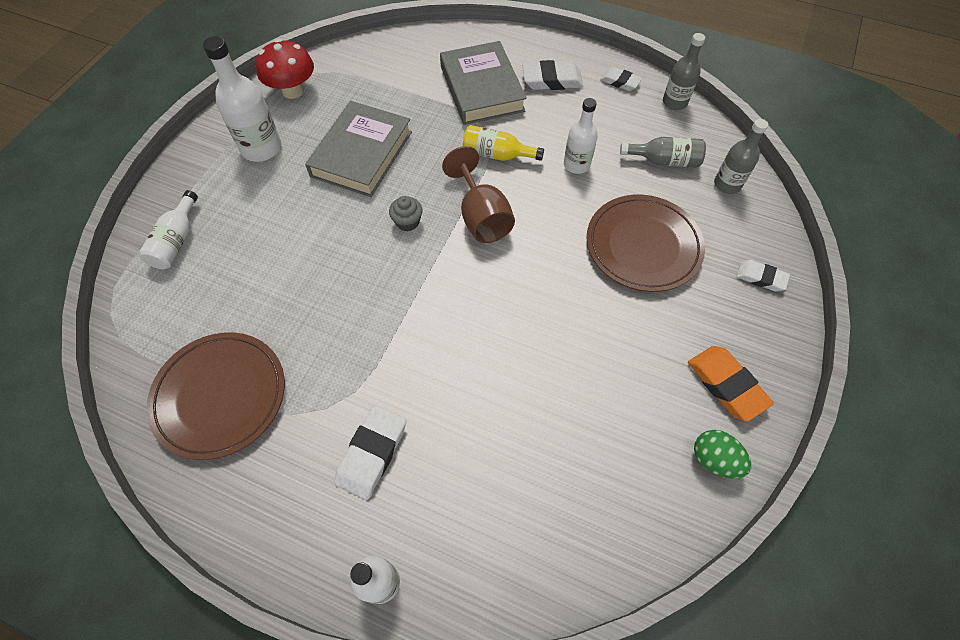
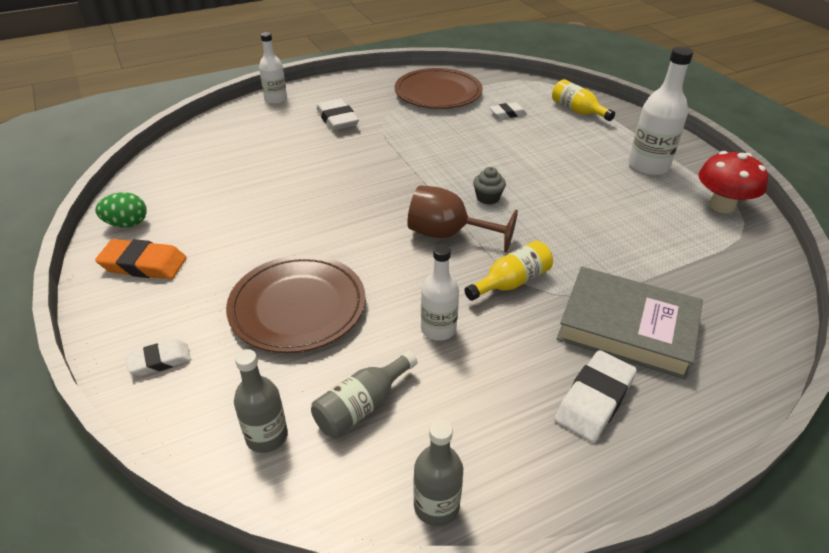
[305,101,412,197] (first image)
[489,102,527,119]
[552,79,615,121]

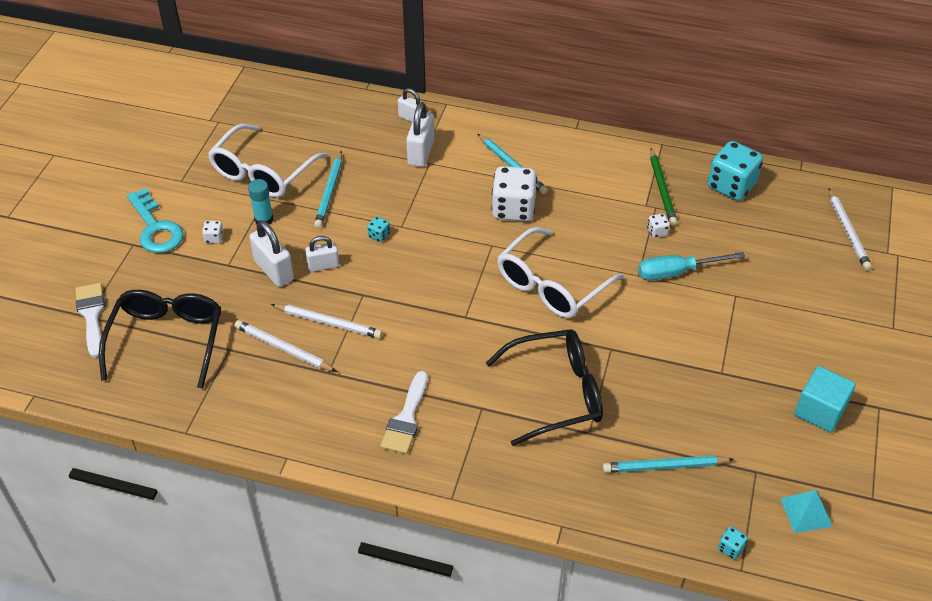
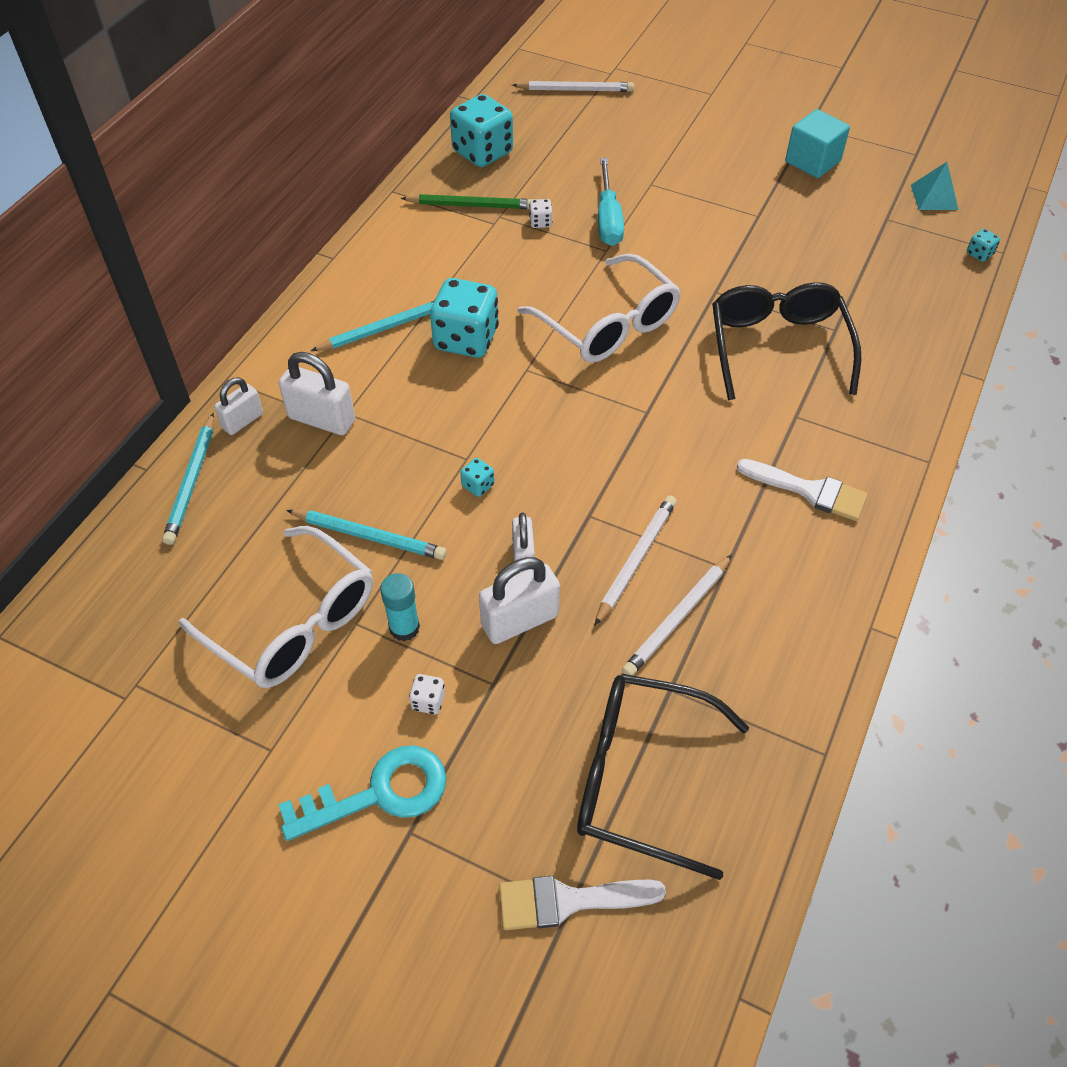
[162,413,214,545]
[430,278,499,358]

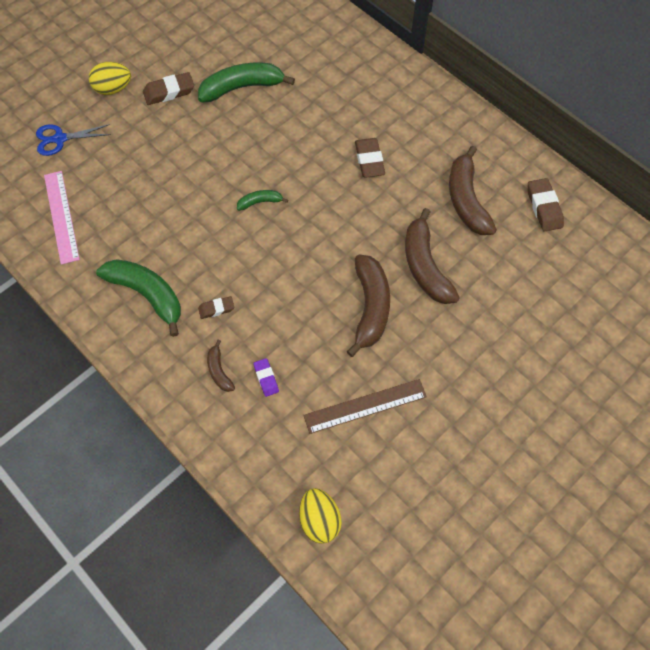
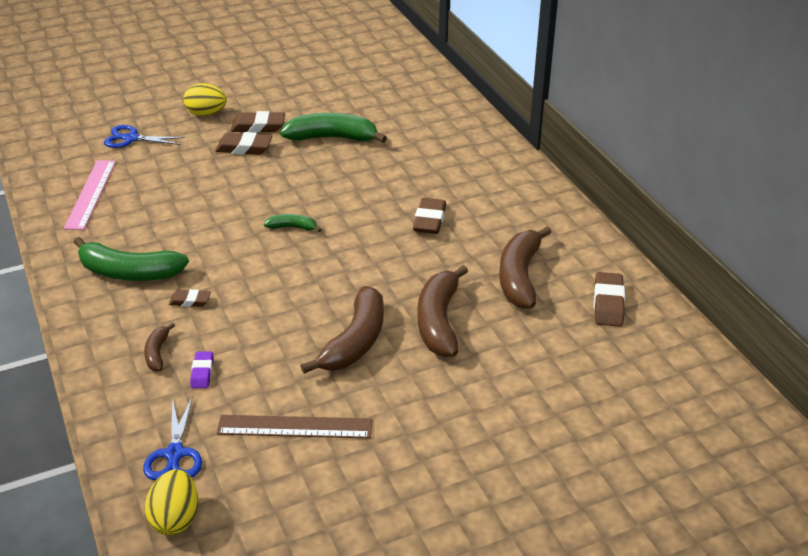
[143,396,202,480]
[215,132,273,155]
[74,237,189,281]

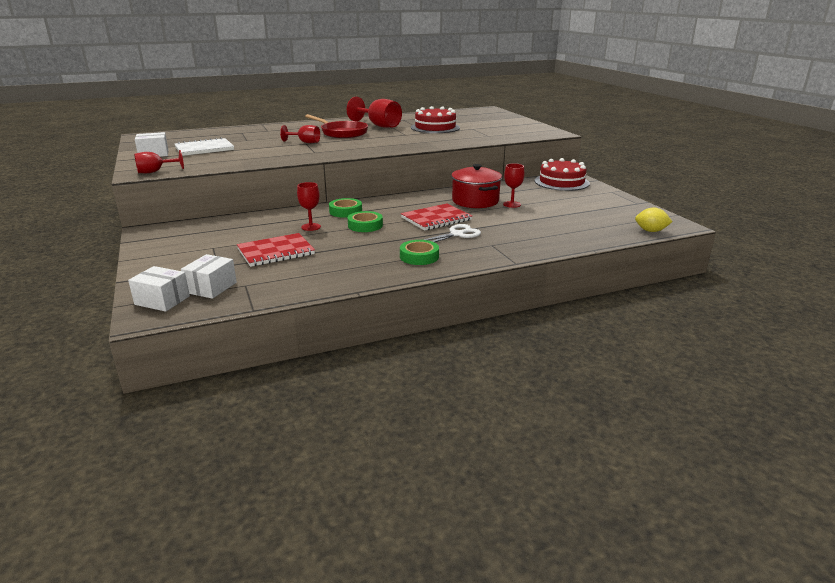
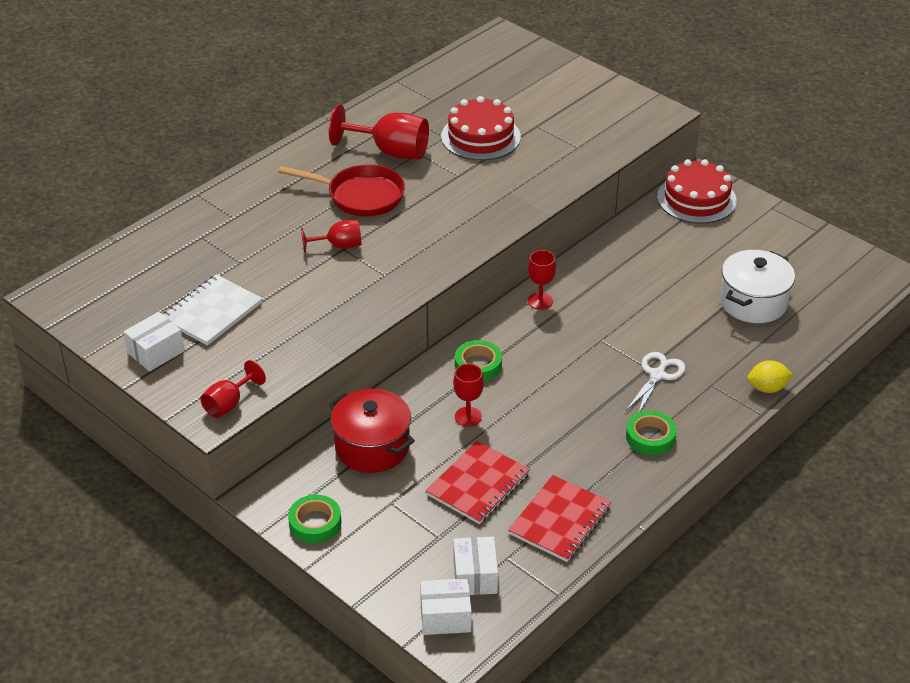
[720,250,795,323]
[288,495,341,543]
[508,475,611,562]
[329,389,415,473]
[528,250,556,310]
[747,360,794,393]

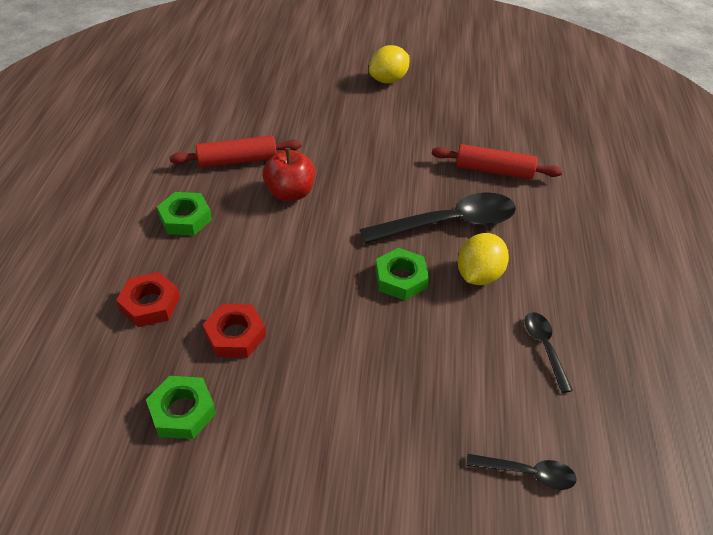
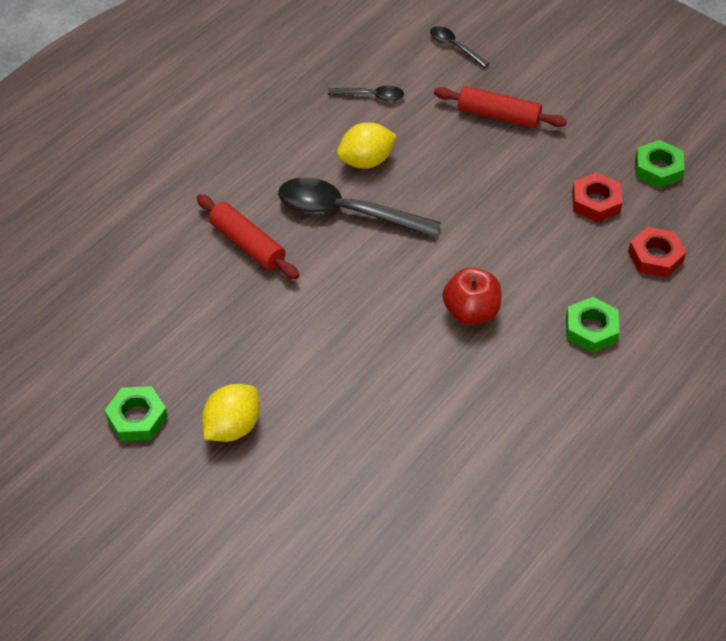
[434,86,567,128]
[104,386,168,441]
[202,384,260,442]
[328,86,404,101]

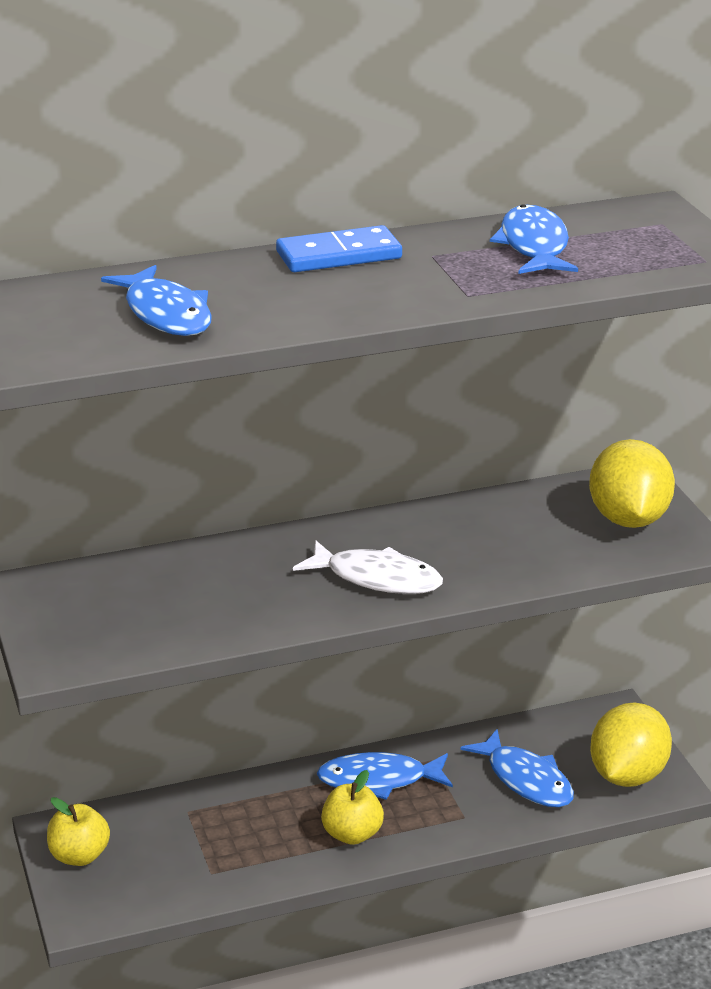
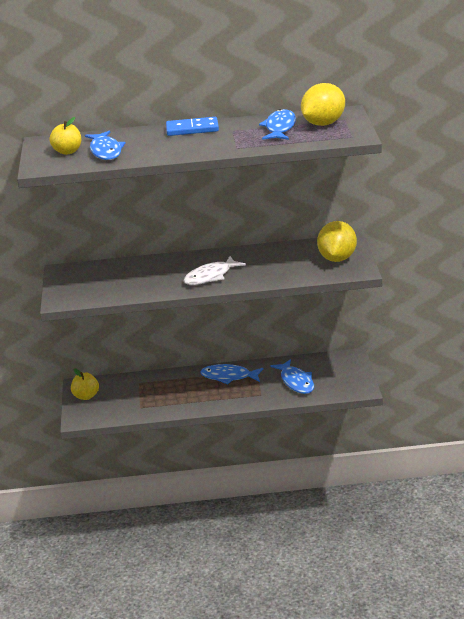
[49,117,81,155]
[301,83,345,126]
[184,256,246,285]

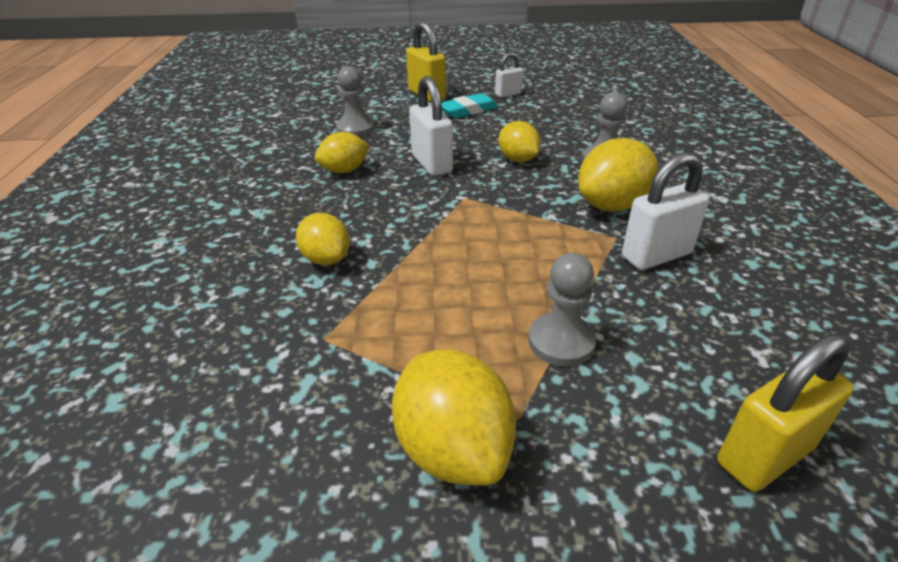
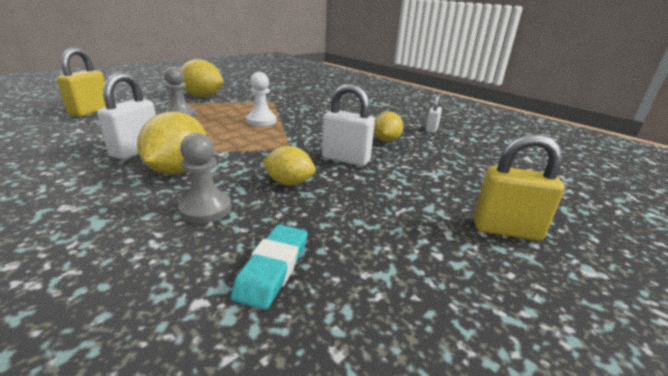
[296,213,350,265] (first image)
[336,66,375,137] (first image)
[246,72,276,126]
[231,225,307,310]
[426,95,442,133]

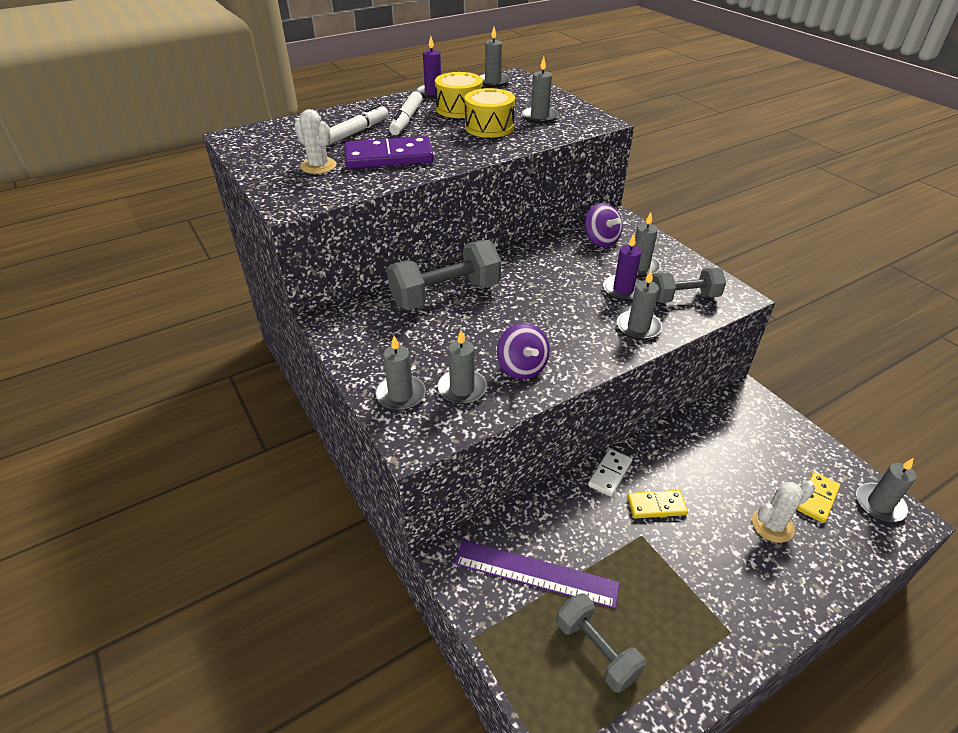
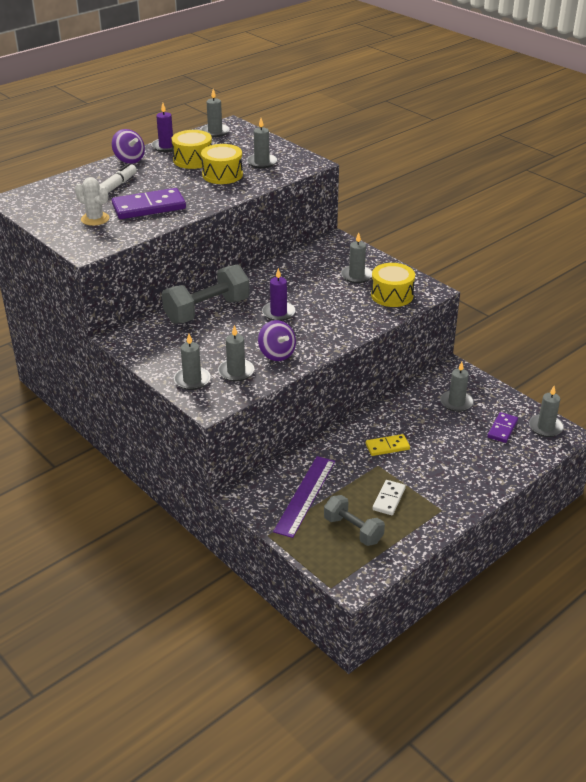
[389,91,423,135] (first image)
[752,481,815,543] (first image)
[112,129,145,164]
[373,480,406,515]
[262,268,295,321]
[440,362,474,412]
[371,263,415,307]
[487,412,518,443]
[273,456,335,538]

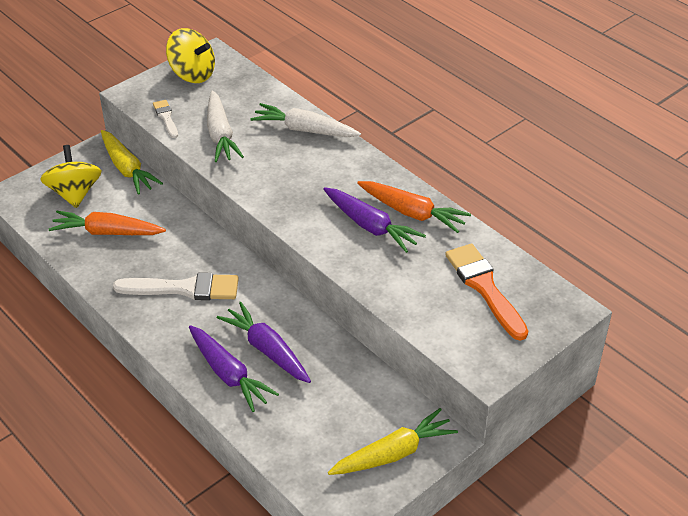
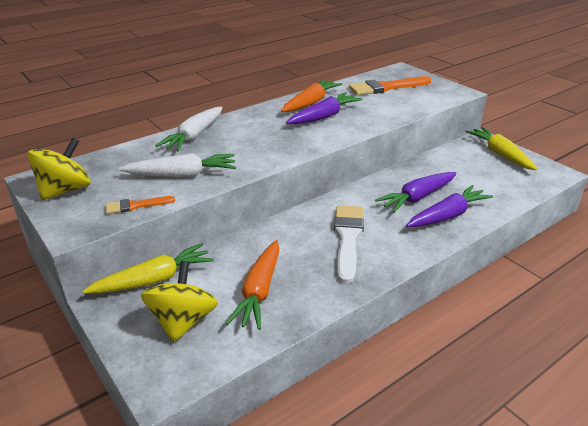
[106,196,175,214]
[141,261,218,343]

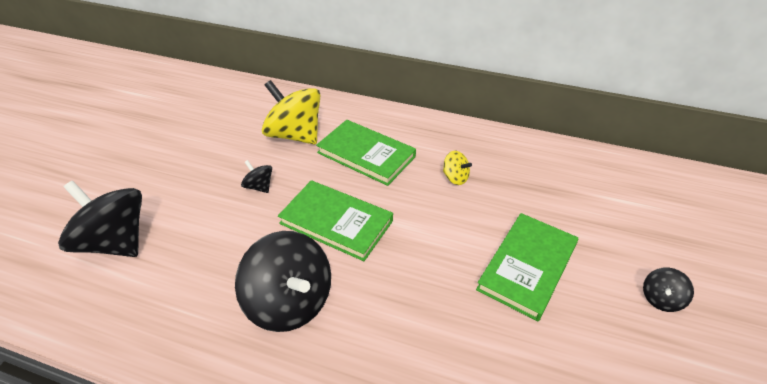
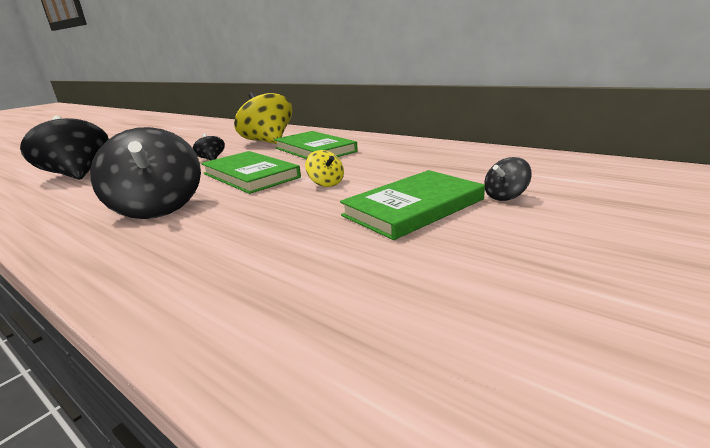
[305,150,344,187]
[484,157,532,201]

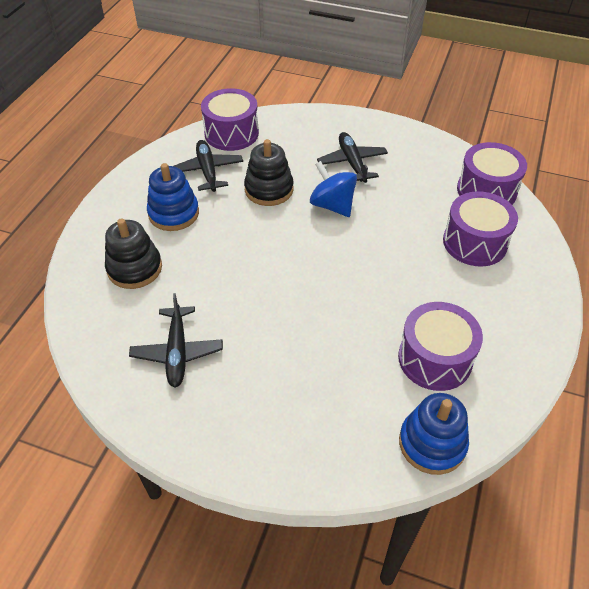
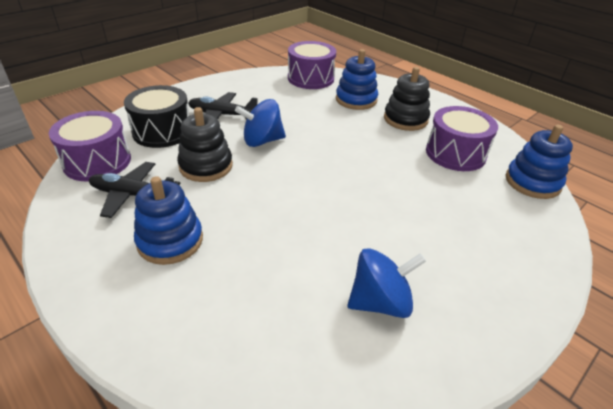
[124,85,189,148]
[384,67,430,131]
[347,248,426,318]
[336,49,378,110]

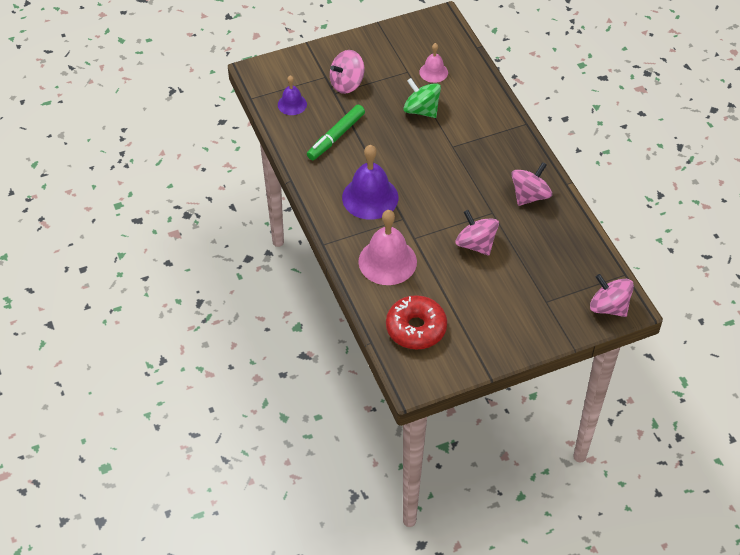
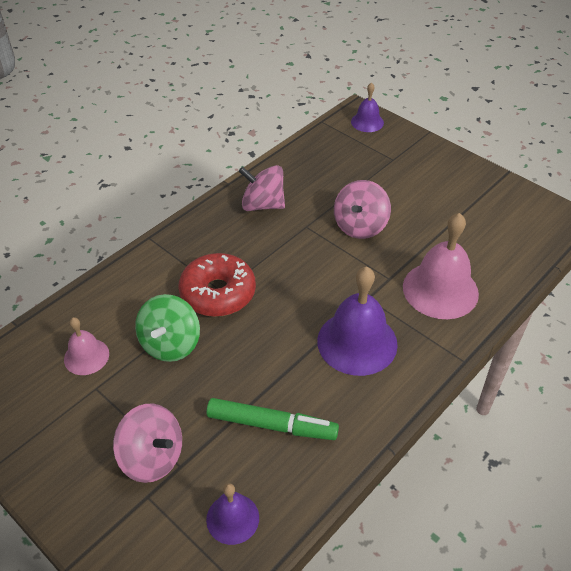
[179,253,256,317]
[351,82,384,132]

